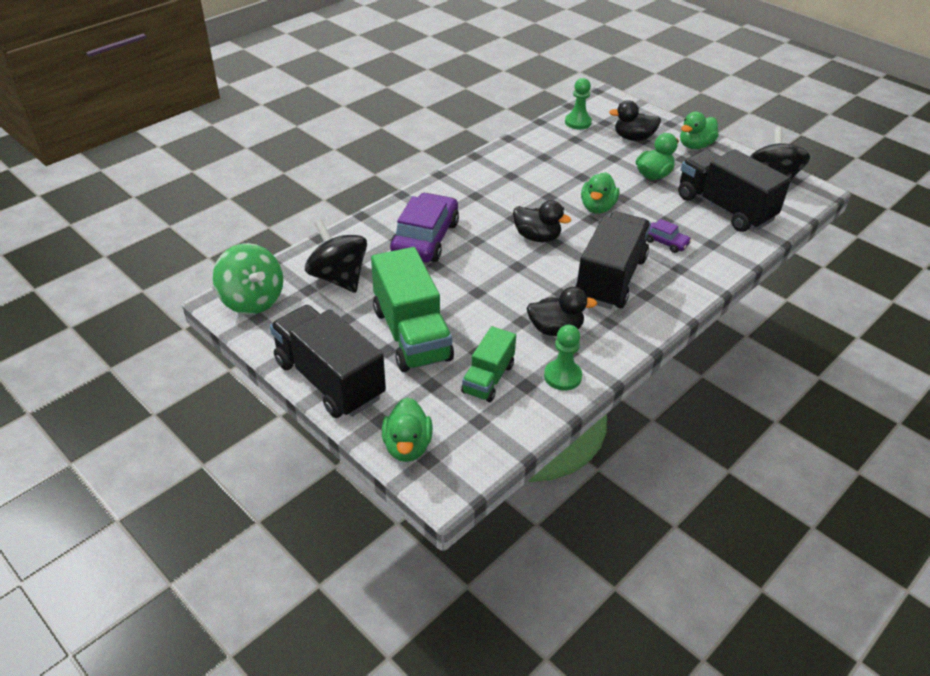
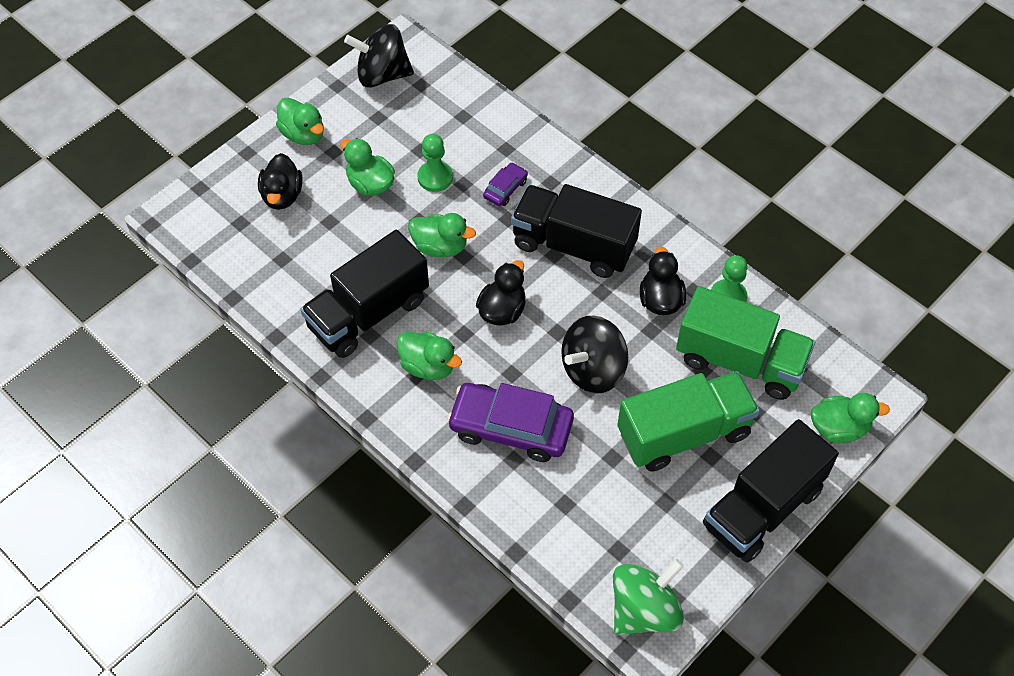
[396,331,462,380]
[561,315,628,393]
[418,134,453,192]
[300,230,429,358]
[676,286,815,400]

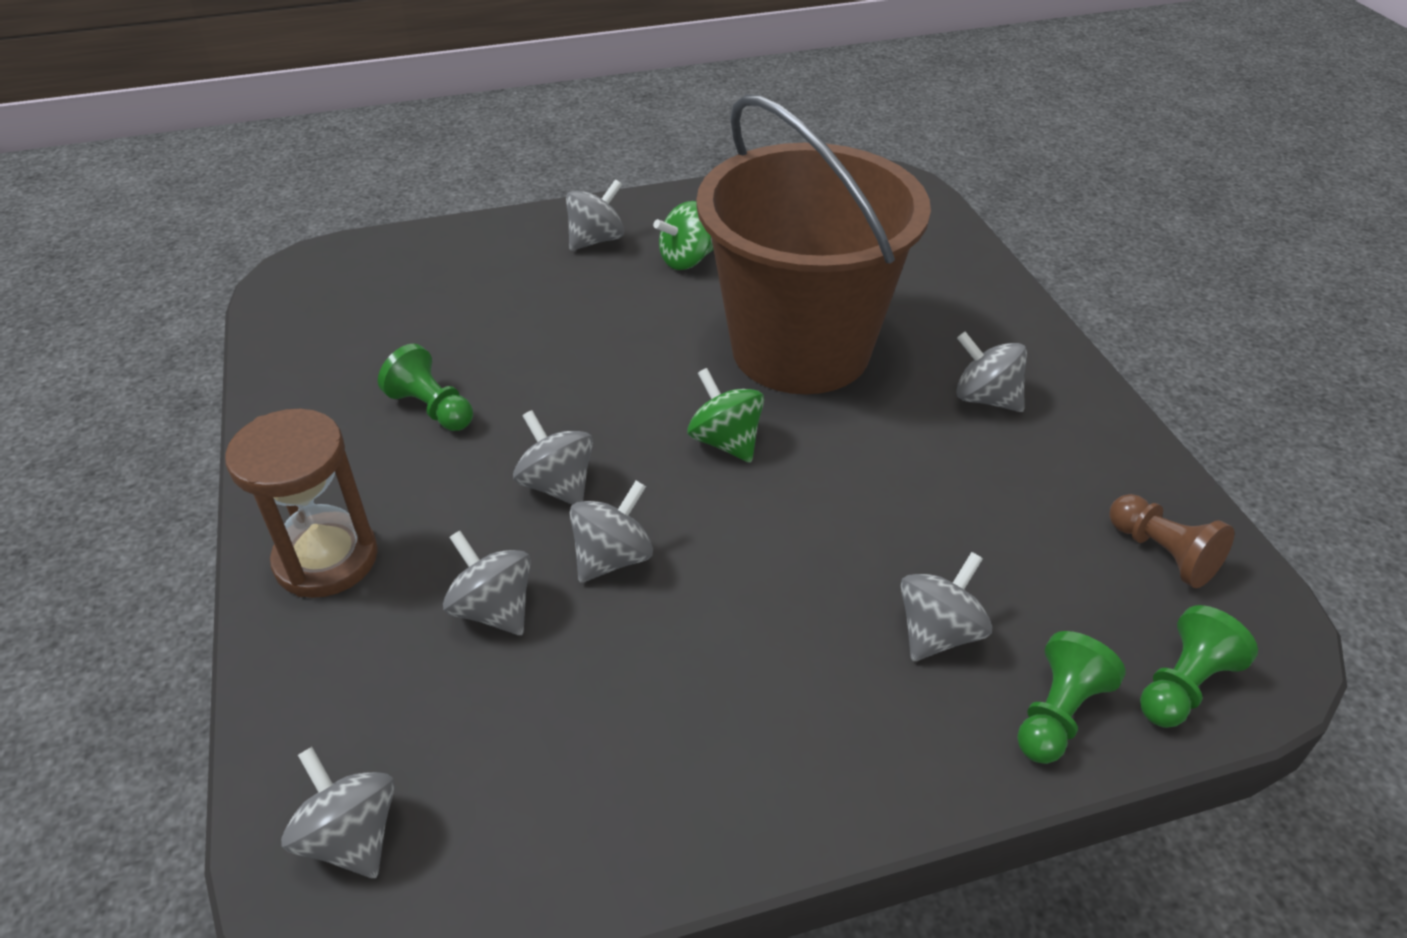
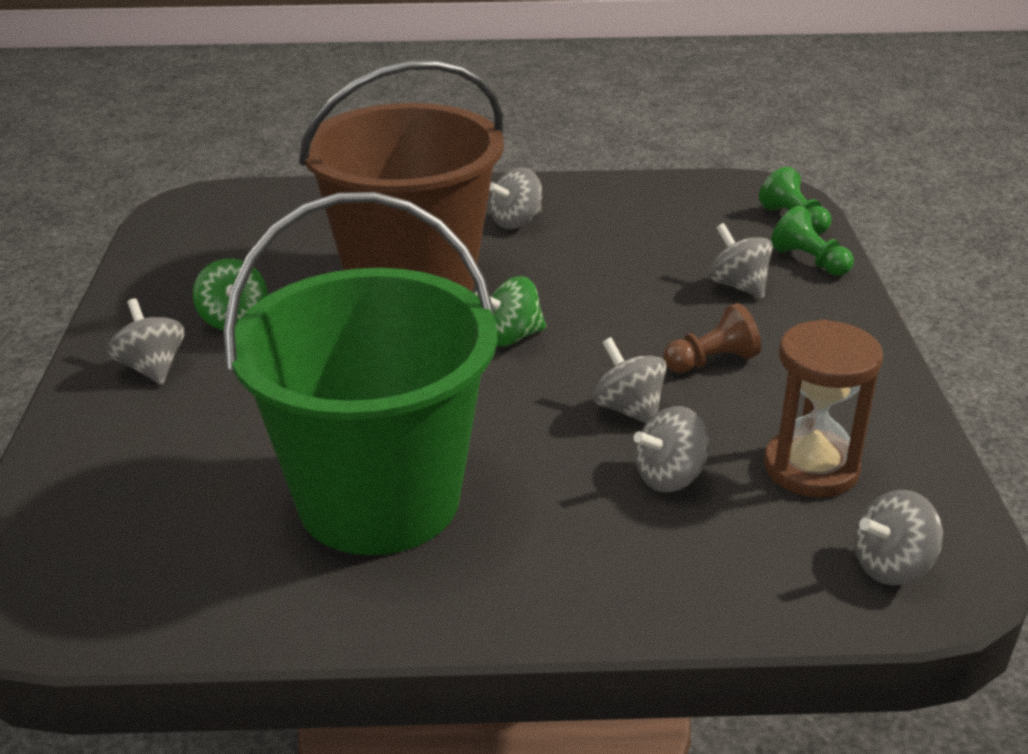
[513,410,593,505] (first image)
[764,319,883,497]
[664,303,761,373]
[223,192,497,555]

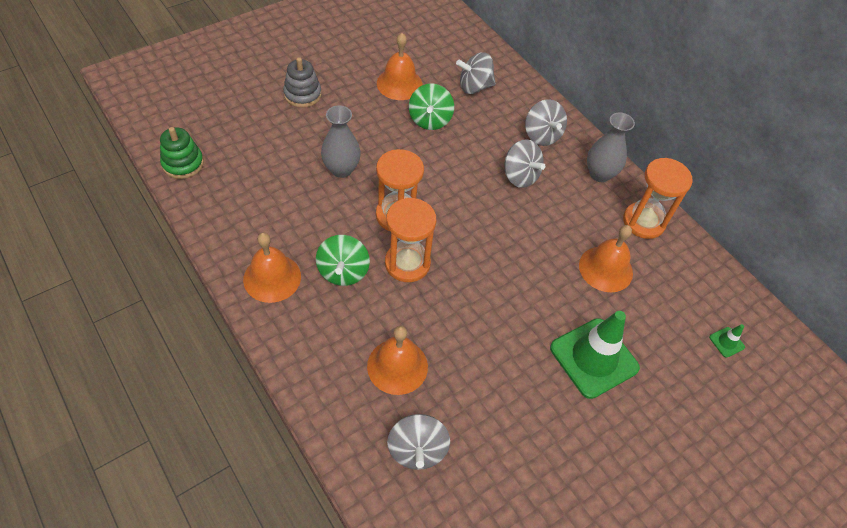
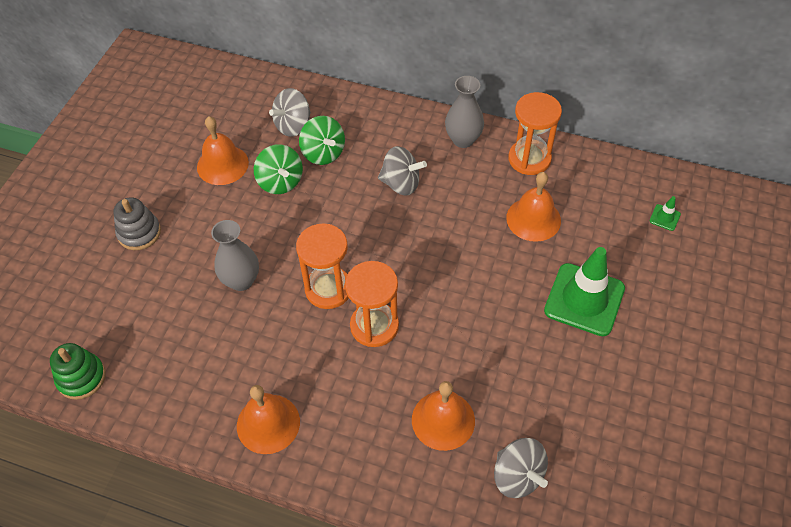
[525,99,567,146] (first image)
[299,116,345,165]

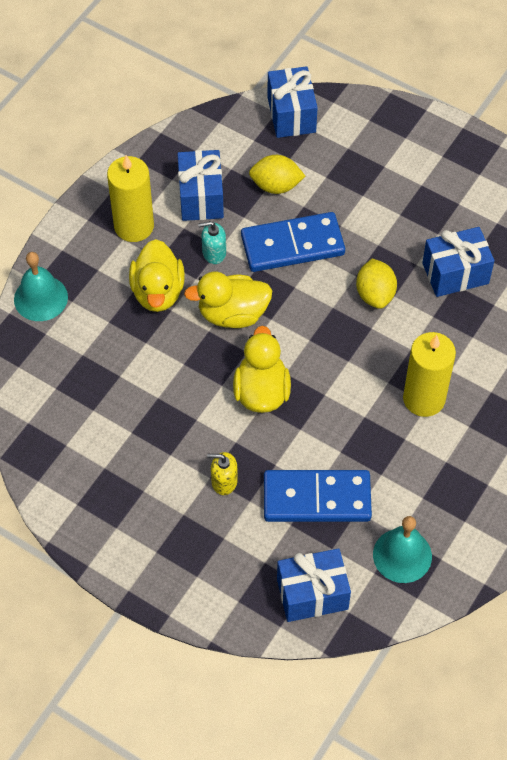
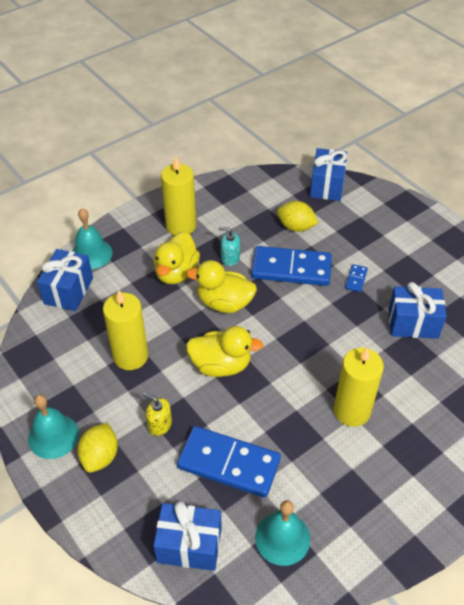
[28,394,79,459]
[103,290,148,370]
[345,264,368,292]
[37,249,93,311]
[77,423,118,473]
[186,326,263,377]

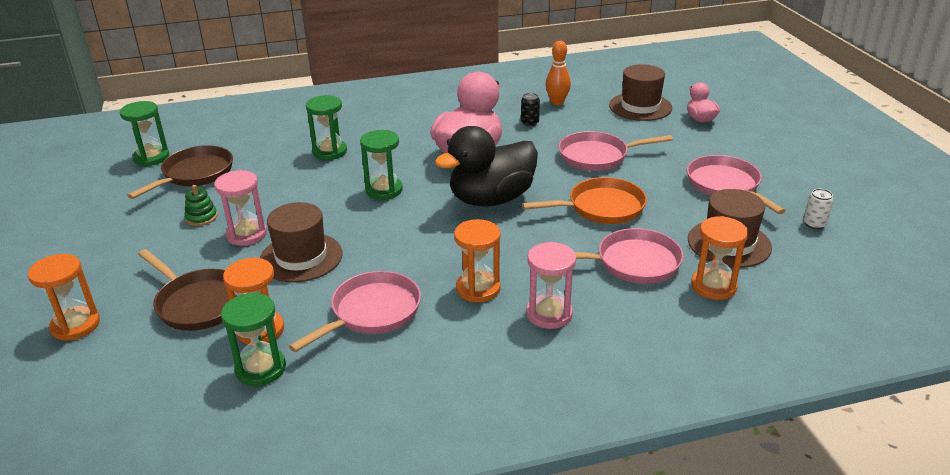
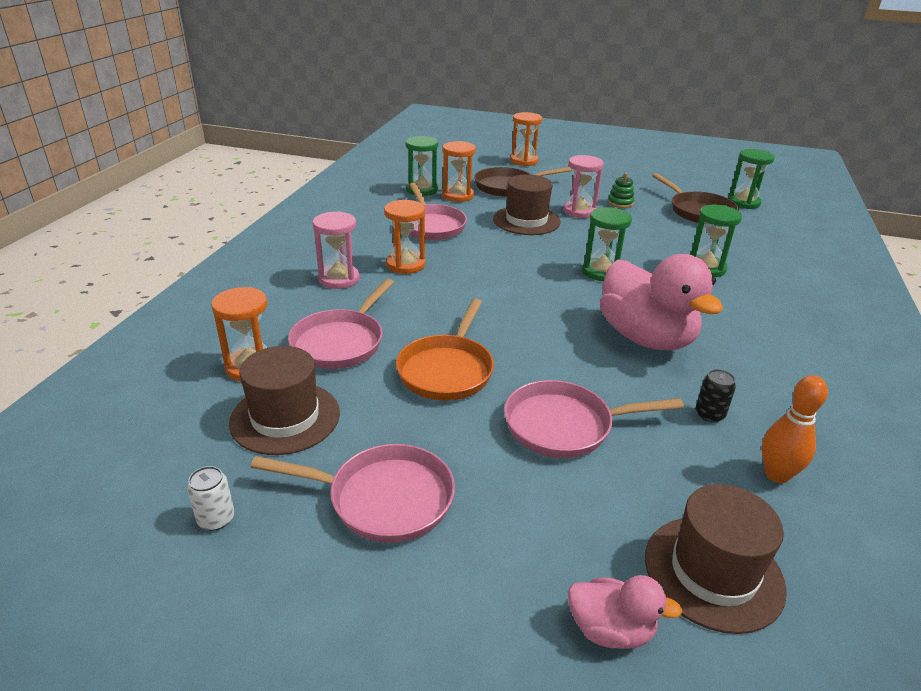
[435,126,538,207] (first image)
[504,380,684,458]

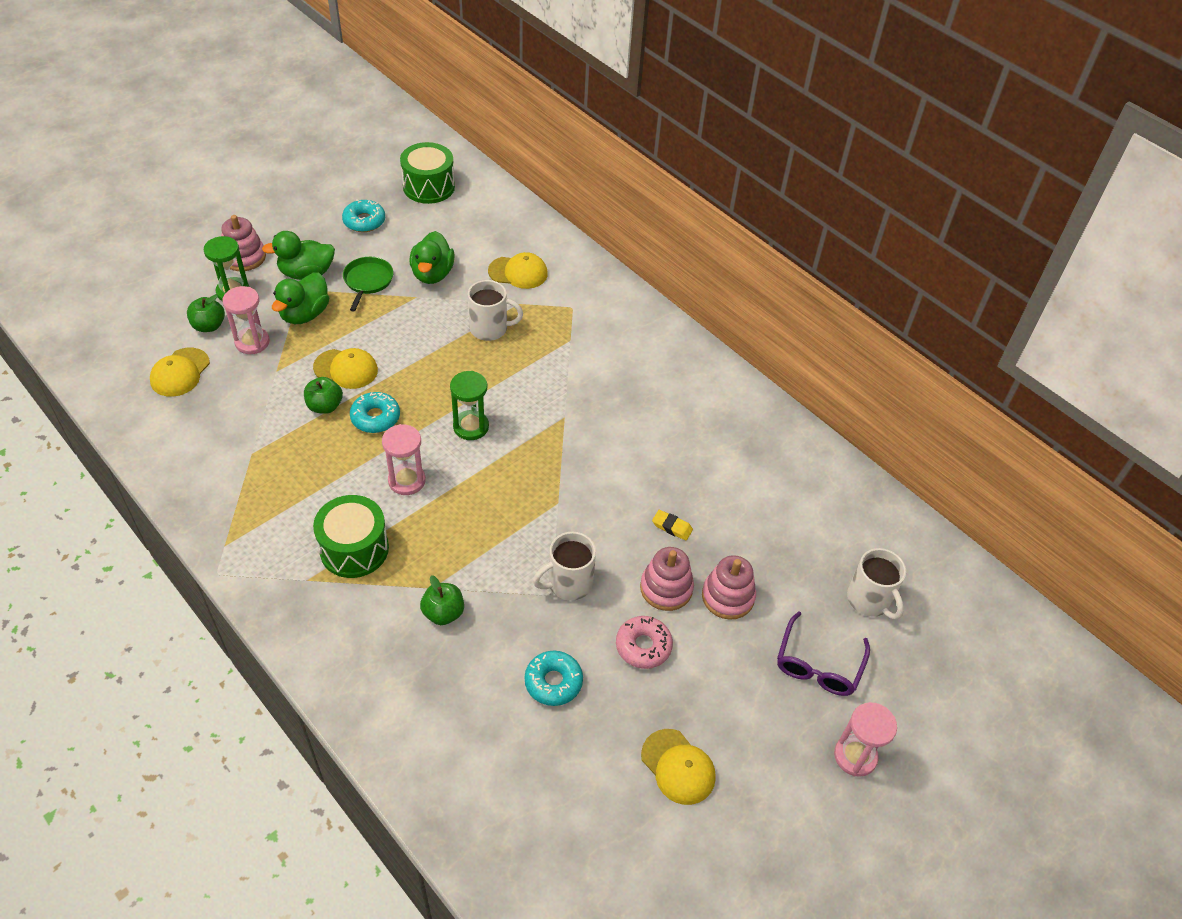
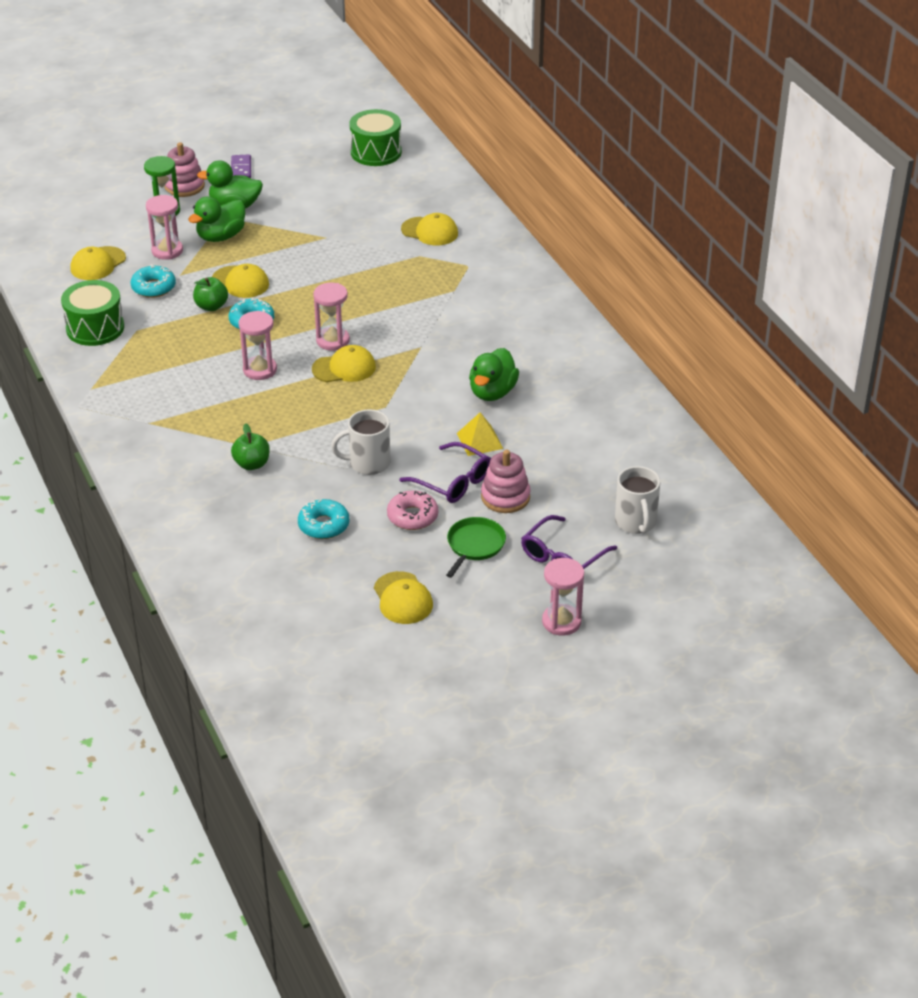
[187,294,225,332] (first image)
[468,280,523,341] (first image)
[231,155,251,178]
[312,345,376,382]
[61,280,124,346]
[131,265,176,298]
[446,517,506,578]
[469,348,519,401]
[400,442,491,503]
[457,412,503,456]
[313,283,350,351]

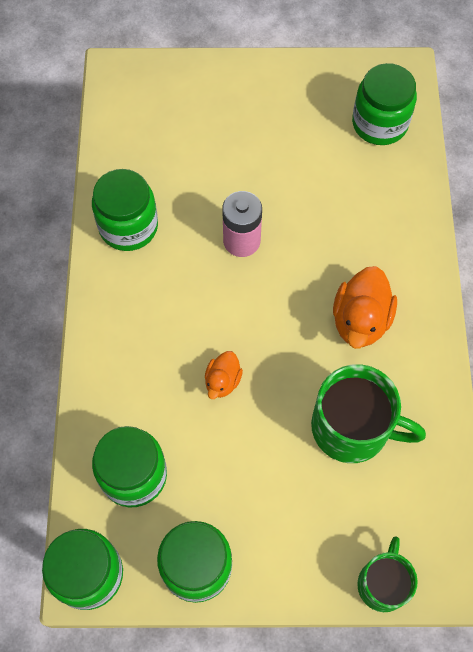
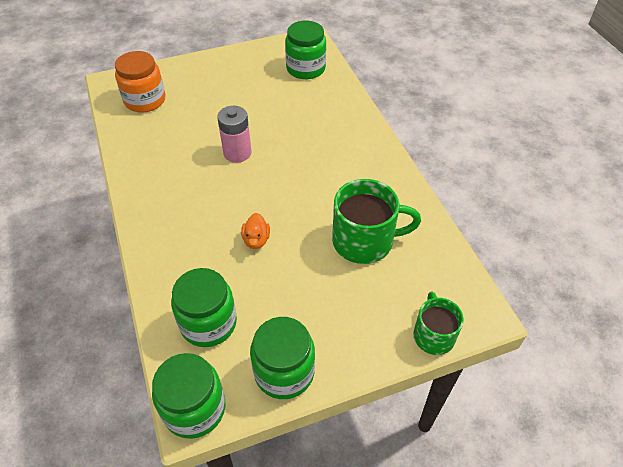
[92,169,158,251] (first image)
[333,266,397,349] (first image)
[115,51,165,113]

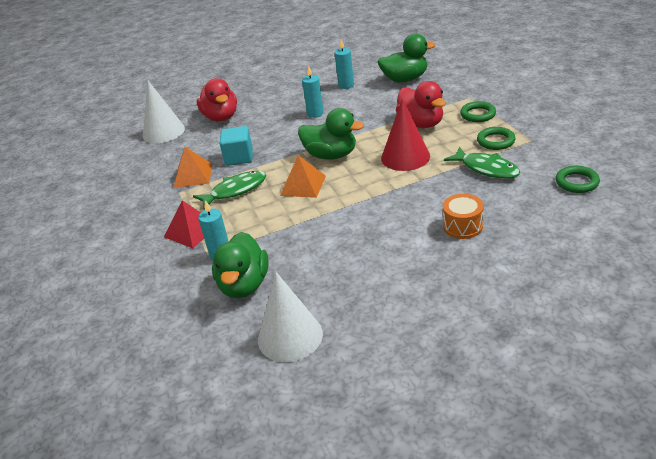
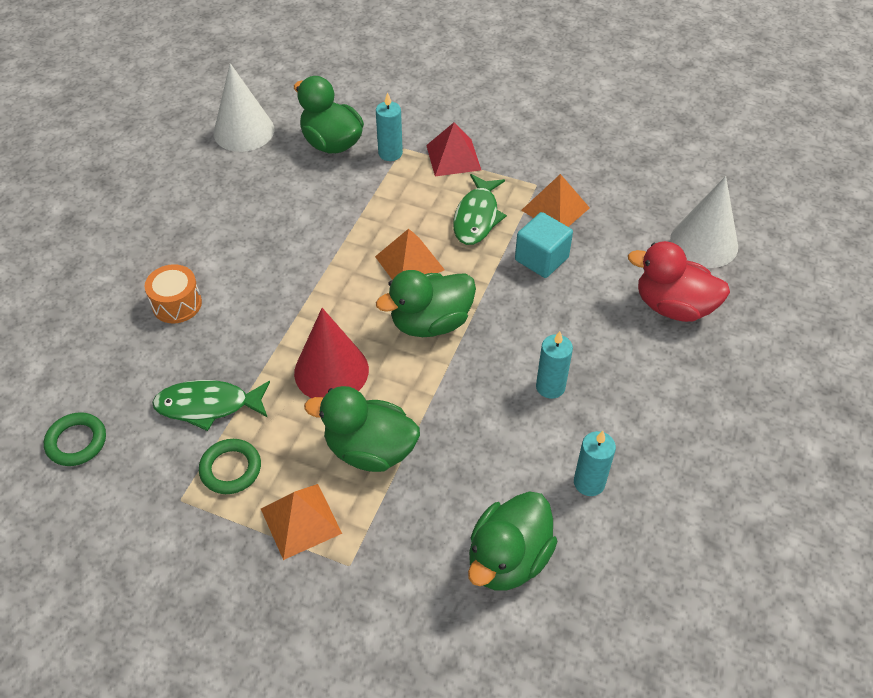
[261,484,342,560]
[304,386,420,472]

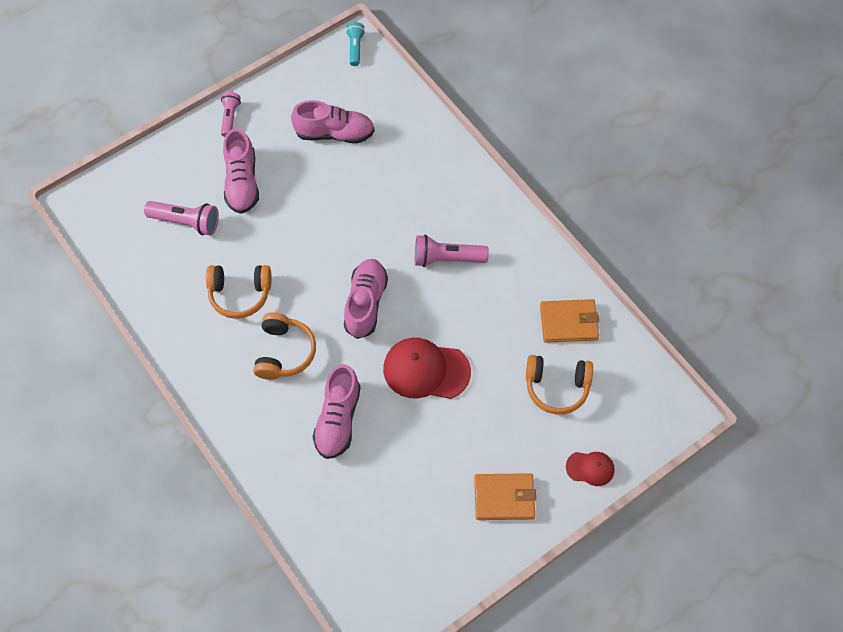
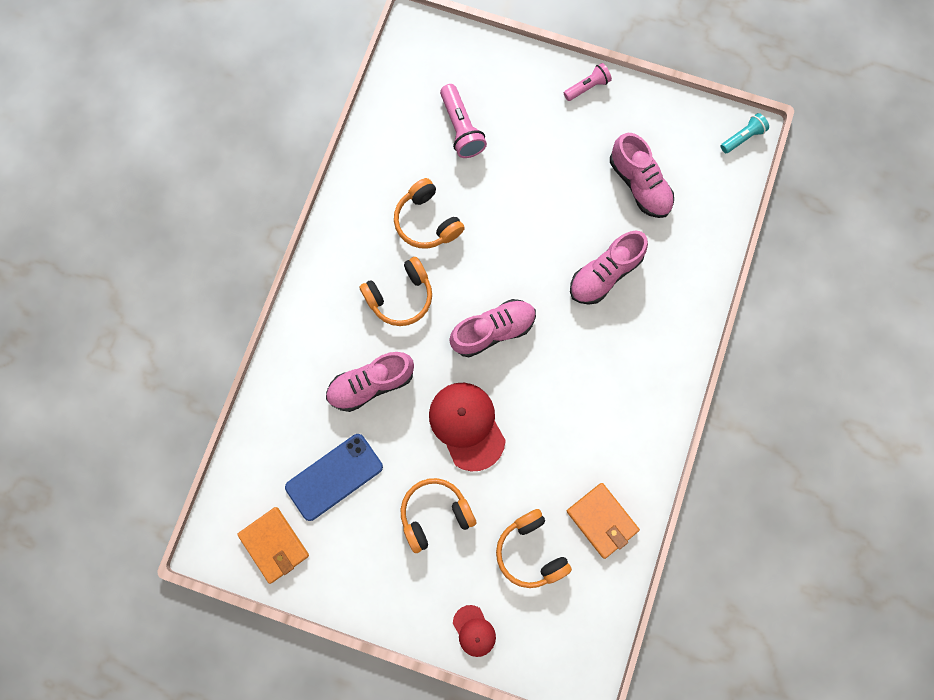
[415,234,489,267] (first image)
[285,434,383,521]
[401,478,476,553]
[570,231,648,305]
[237,507,309,584]

